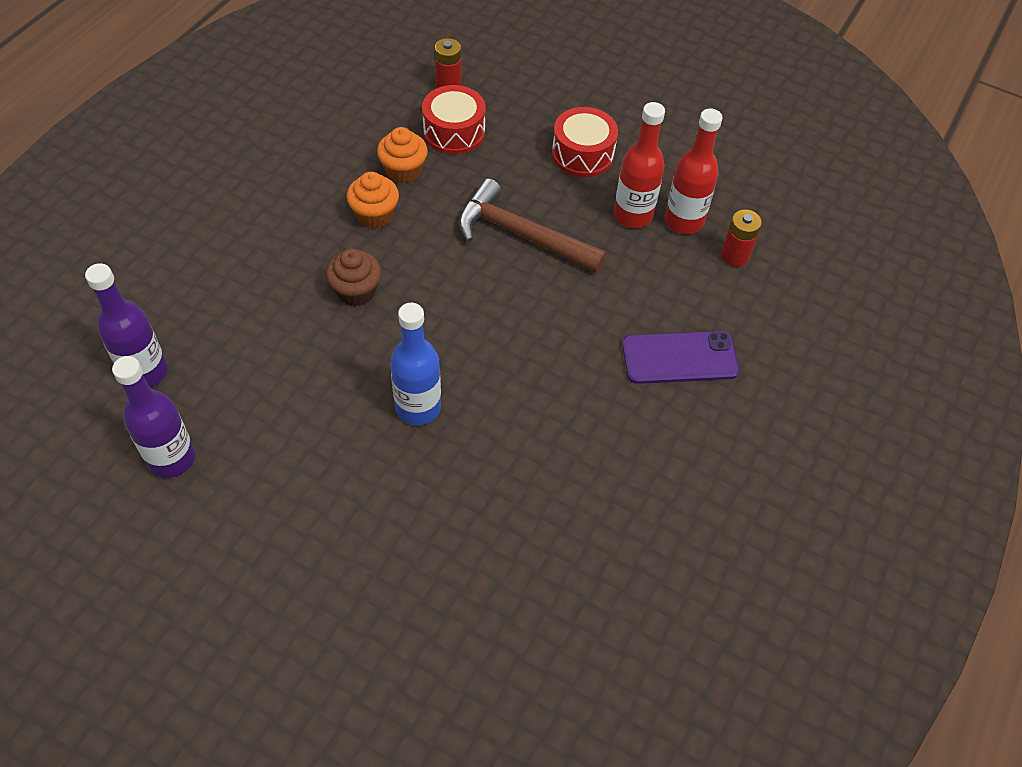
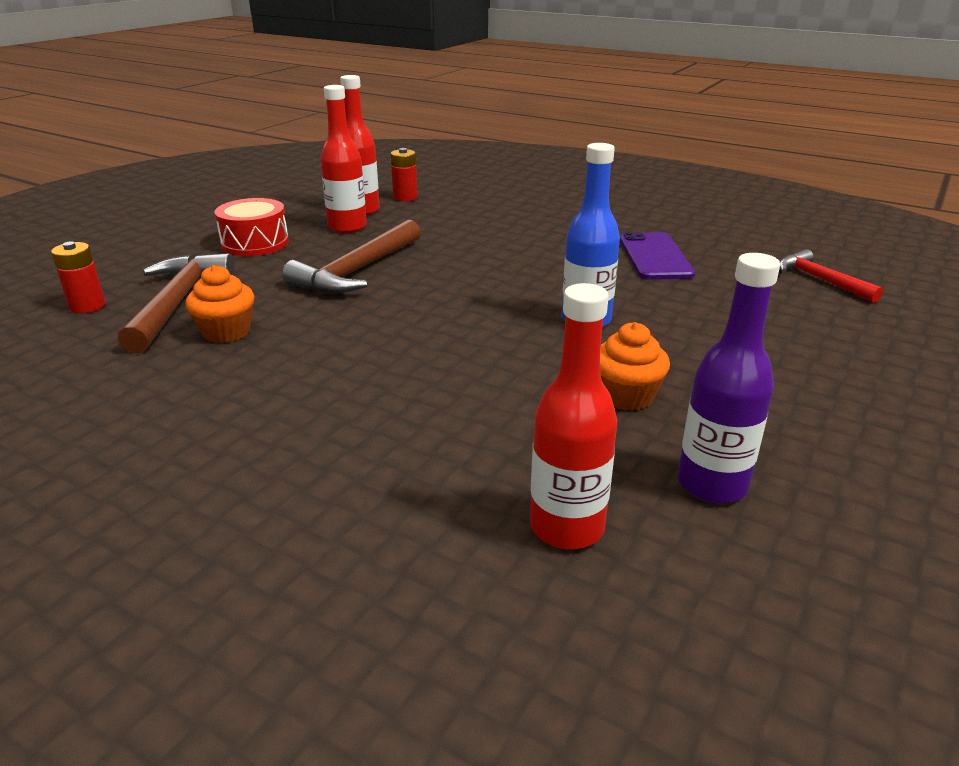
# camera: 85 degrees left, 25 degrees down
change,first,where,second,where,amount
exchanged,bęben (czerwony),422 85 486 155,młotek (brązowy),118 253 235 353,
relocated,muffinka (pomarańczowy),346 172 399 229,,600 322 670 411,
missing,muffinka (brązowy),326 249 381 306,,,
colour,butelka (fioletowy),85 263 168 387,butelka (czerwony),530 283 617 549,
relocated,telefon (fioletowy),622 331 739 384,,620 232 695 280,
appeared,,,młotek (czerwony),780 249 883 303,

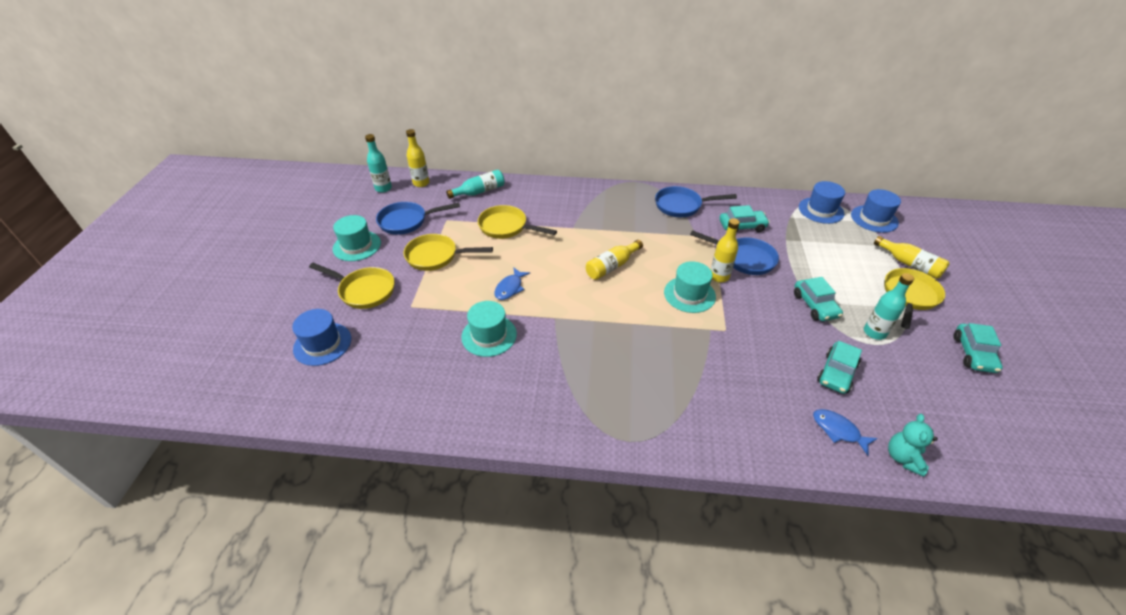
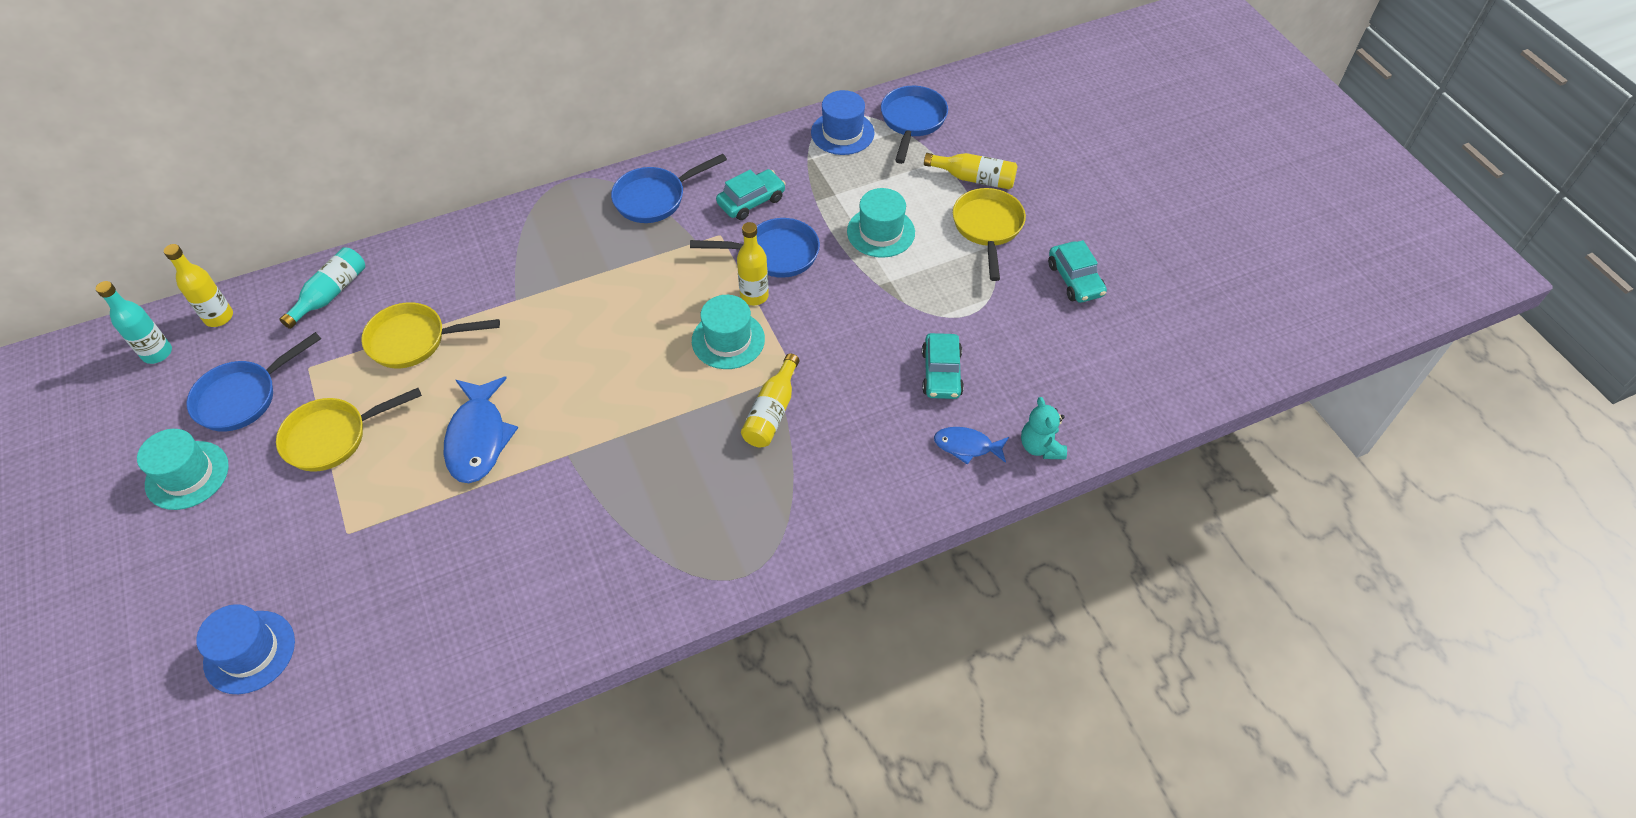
# camera: 30 degrees left, 10 degrees up
change,first,where,second,where,amount
exchanged,kapelusz (niebieski),851 189 901 233,patelnia (niebieski),881 86 948 164,
relocated,butelka (żółty),586 240 643 280,,741 353 799 447,
missing,patelnia (żółty),309 263 395 309,,,
size,ryba (niebieski),495 267 530 300,,444 377 518 483,x1.72
missing,butelka (turkusowy),864 273 914 340,,,
missing,samochód (turkusowy),794 277 843 321,,,
relocated,kapelusz (turkusowy),461 301 517 357,,847 188 915 258,

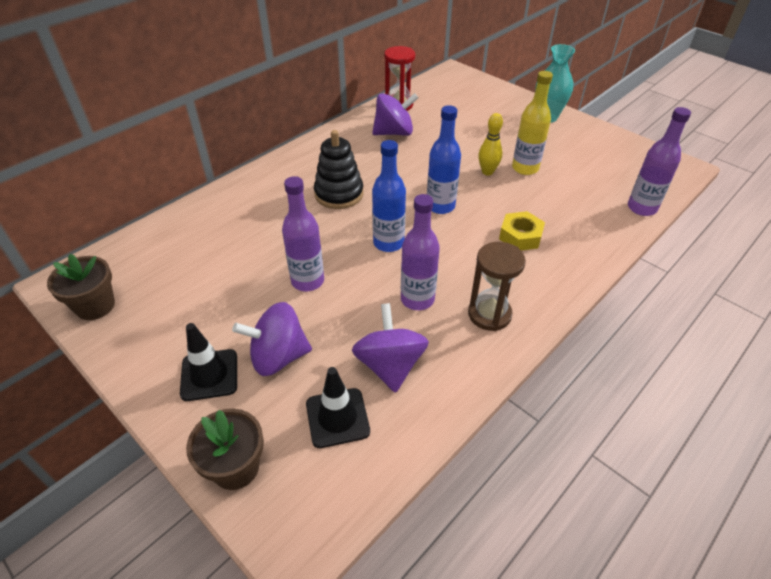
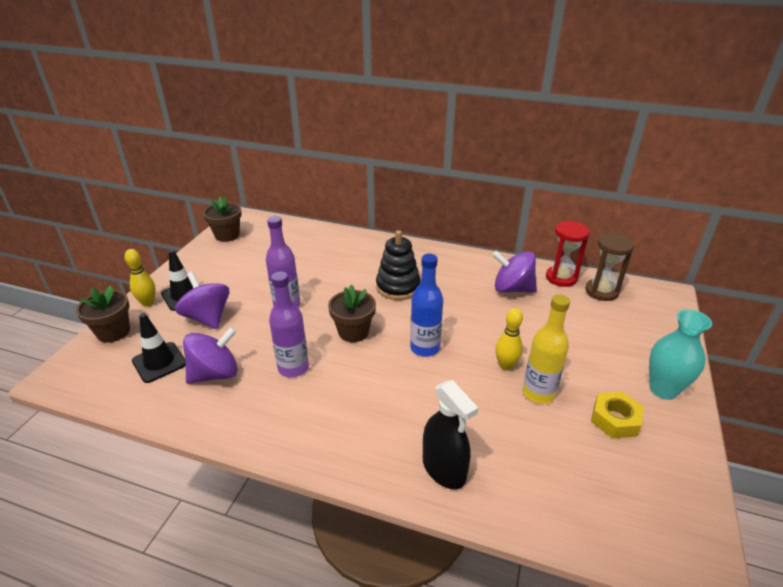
# camera: 65 degrees right, 10 degrees down
change,first,where,second,where,amount
spun,bączek (fioletowy),372 93 418 136,,492 251 537 293,150 degrees clockwise
missing,butelka (fioletowy),628 107 691 216,,,
exchanged,butelka (niebieski),372 140 406 252,doniczka (brązowy),328 284 376 342,
relocated,nakrętka (żółty),499 211 545 251,,591 391 644 439,
relocated,klepsydra (brązowy),468 242 526 331,,585 233 634 301,
appeared,,,kręgiel (żółty),125 249 156 307,
appeared,,,spryskiwacz (czarny),423 380 478 489,

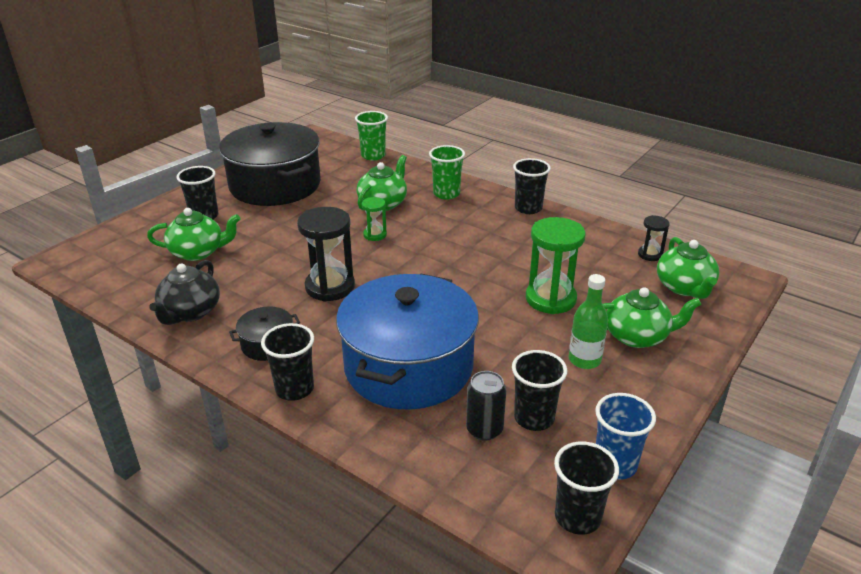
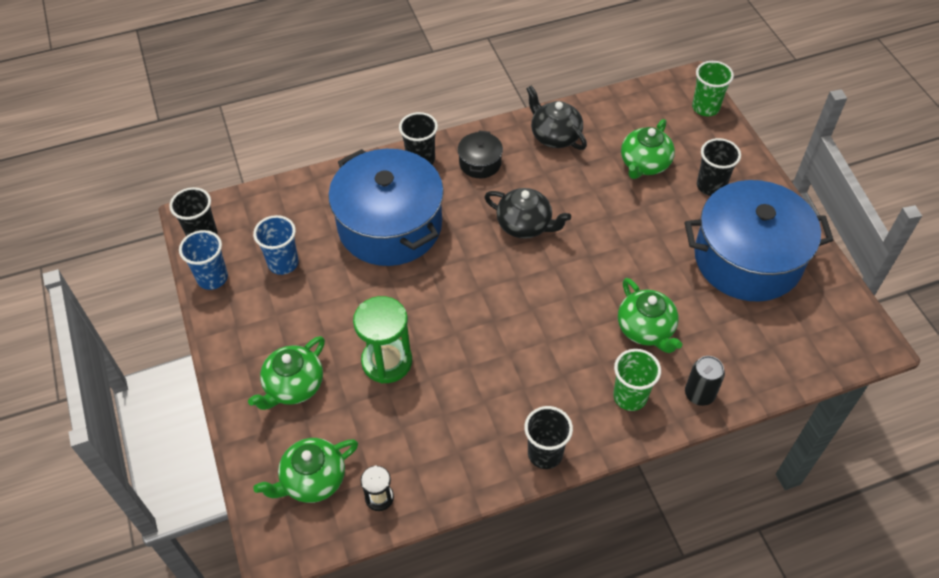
# camera: 125 degrees right, 20 degrees up
change,first,where,second,where,amount
relocated,szklanka (zielony),355 111 388 161,,692 61 734 116,
colour,garnek (czarny),219 122 321 206,garnek (niebieski),685 180 833 302,
missing,klepsydra (zielony),361 197 387 241,,,
exchanged,klepsydra (czarny),297 207 355 302,imbryk (czarny),484 188 571 239,
spun,imbryk (zielony),657 237 719 299,,253 438 358 503,60 degrees counterclockwise
missing,butelka (zielony),569 274 608 369,,,
colour,szklanka (czarny),512 350 567 431,szklanka (niebieski),253 215 299 275,
relocated,puszka (czarny),466 371 506 441,,685 356 725 406,

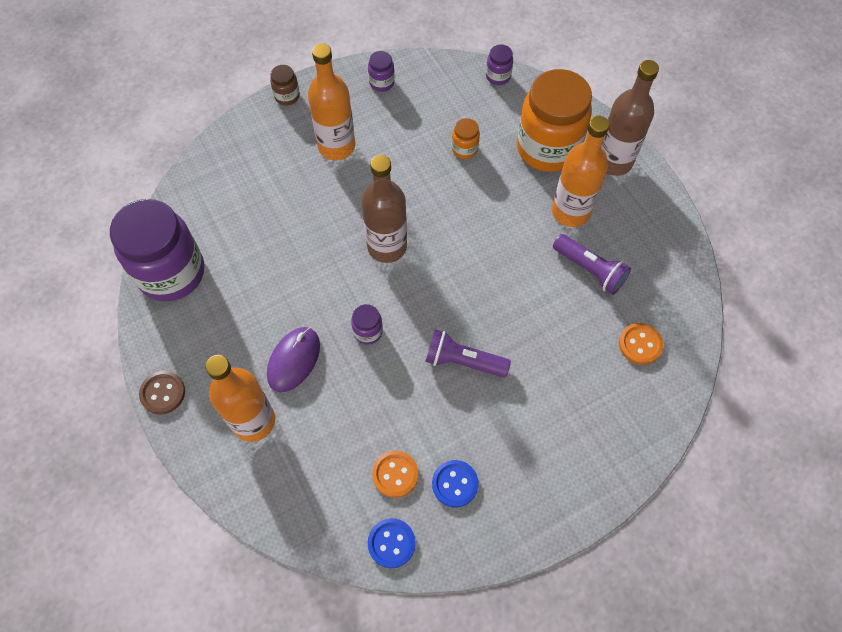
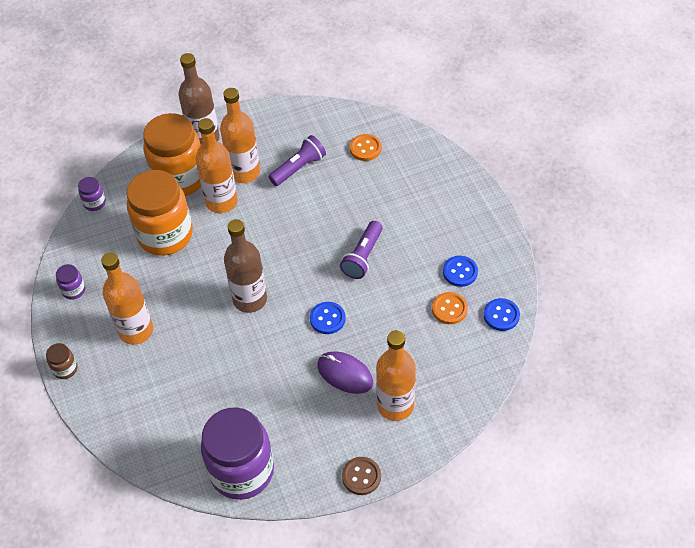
# camera: 80 degrees left, 10 degrees down
change,first,where,second,where,amount
size,słoik (pomarańczowy),452 118 480 159,,126 170 193 256,x2.41
exchanged,słoik (fioletowy),351 304 383 345,guzik (niebieski),310 302 345 334,
appeared,,,butelka (pomarańczowy),196 118 238 213,

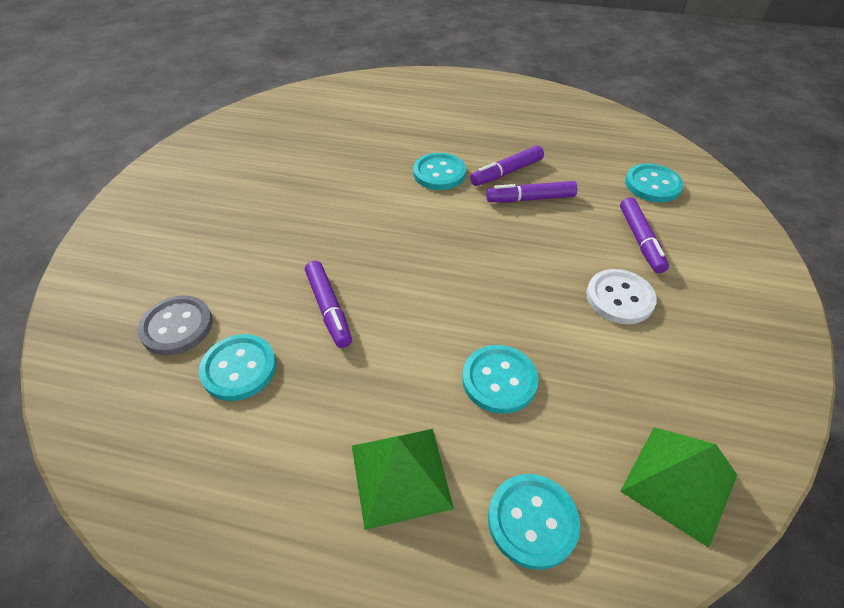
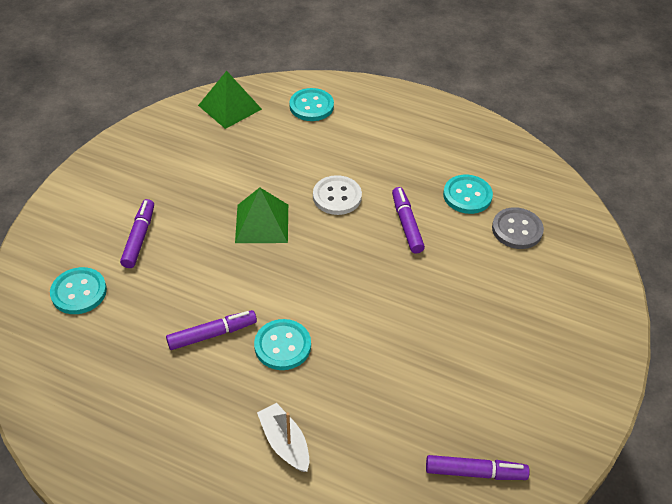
# camera: 170 degrees left, 0 degrees up
change,first,where,second,where,amount
relocated,flamaster (fioletowy),486 181 577 202,,426 455 530 480,
relocated,guzik (biały),586 269 657 324,,313 175 362 215,
missing,guzik (turkusowy),462 345 538 414,,,
relocated,piramida (zielony),352 429 454 530,,235 187 288 243,
appeared,,,łódka (biały),257 403 309 472,

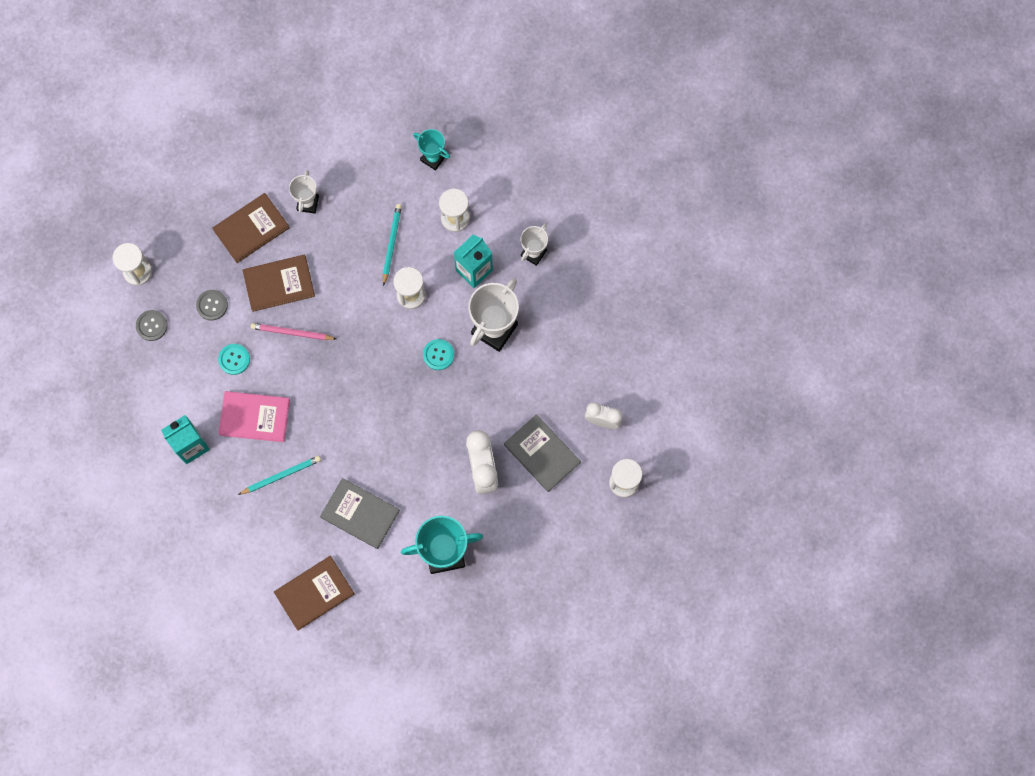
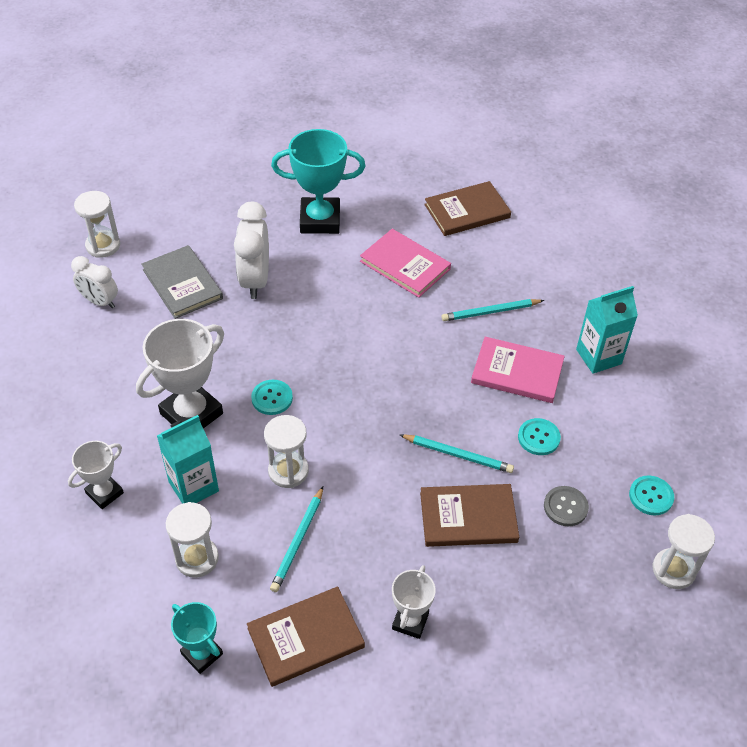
# camera: 170 degrees left, 25 degrees down
change,first,where,second,where,amount
relocated,książka (brązowy),212 193 290 263,,247 587 365 687,
colour,guzik (szary),136 310 168 341,guzik (turkusowy),629 475 674 515,
colour,ołówek (różowy),251 323 337 340,ołówek (turkusowy),400 434 514 473,
colour,książka (szary),320 478 400 549,książka (różowy),360 229 451 298,

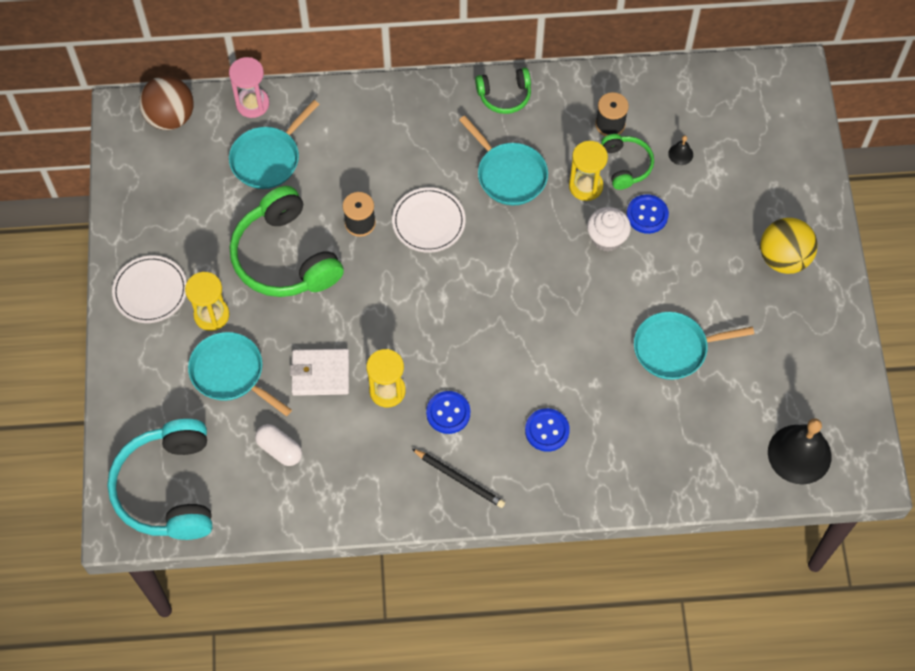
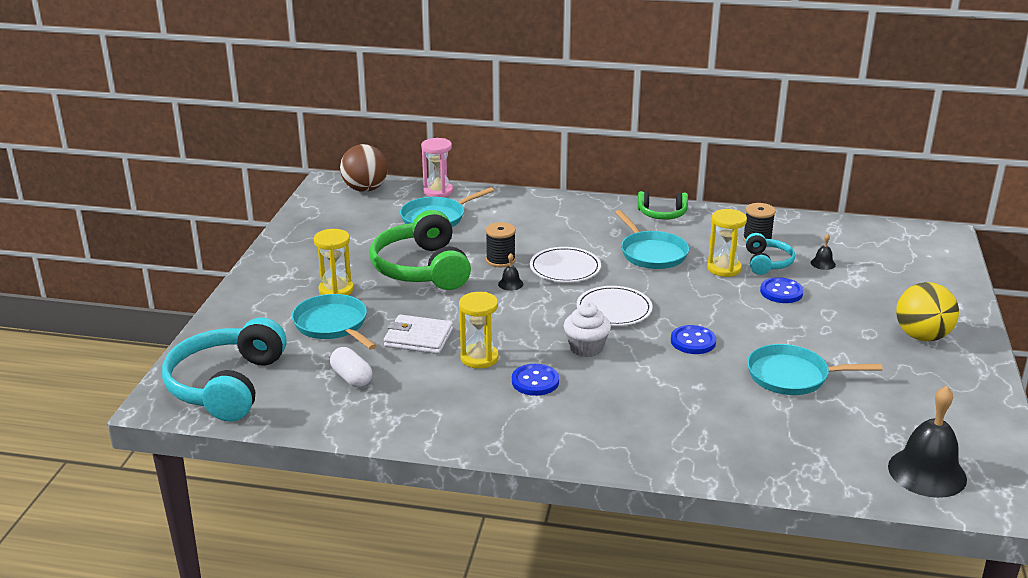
# camera: 15 degrees right, 35 degrees down
change,first,where,second,where,amount
colour,słuchawki (zielony),601 134 654 190,słuchawki (turkusowy),745 233 795 275,
relocated,muffinka (biały),587 207 631 252,,564 302 611 357,
relocated,talerz (biały),112 256 187 323,,577 286 652 326,
relocated,guzik (niebieski),525 408 570 452,,671 325 716 354,
missing,ołówek (czarny),412 449 505 508,,,
appeared,,,dzwonek (czarny),498 253 523 291,

